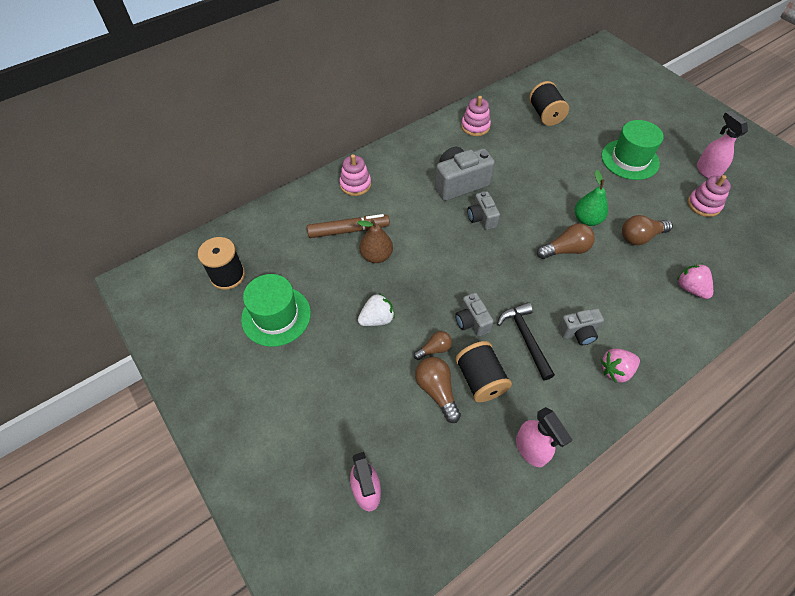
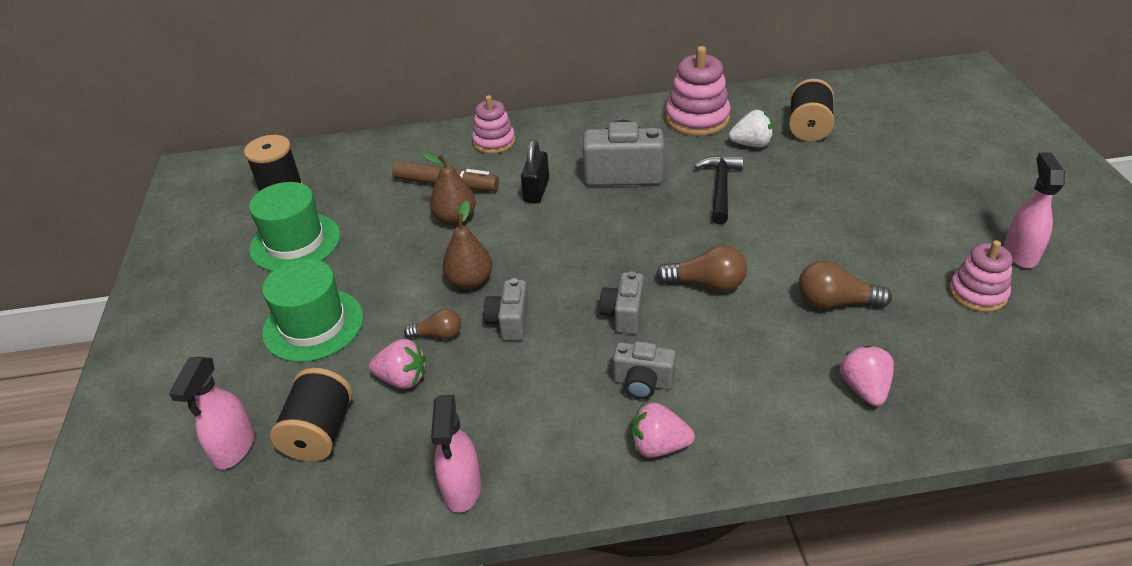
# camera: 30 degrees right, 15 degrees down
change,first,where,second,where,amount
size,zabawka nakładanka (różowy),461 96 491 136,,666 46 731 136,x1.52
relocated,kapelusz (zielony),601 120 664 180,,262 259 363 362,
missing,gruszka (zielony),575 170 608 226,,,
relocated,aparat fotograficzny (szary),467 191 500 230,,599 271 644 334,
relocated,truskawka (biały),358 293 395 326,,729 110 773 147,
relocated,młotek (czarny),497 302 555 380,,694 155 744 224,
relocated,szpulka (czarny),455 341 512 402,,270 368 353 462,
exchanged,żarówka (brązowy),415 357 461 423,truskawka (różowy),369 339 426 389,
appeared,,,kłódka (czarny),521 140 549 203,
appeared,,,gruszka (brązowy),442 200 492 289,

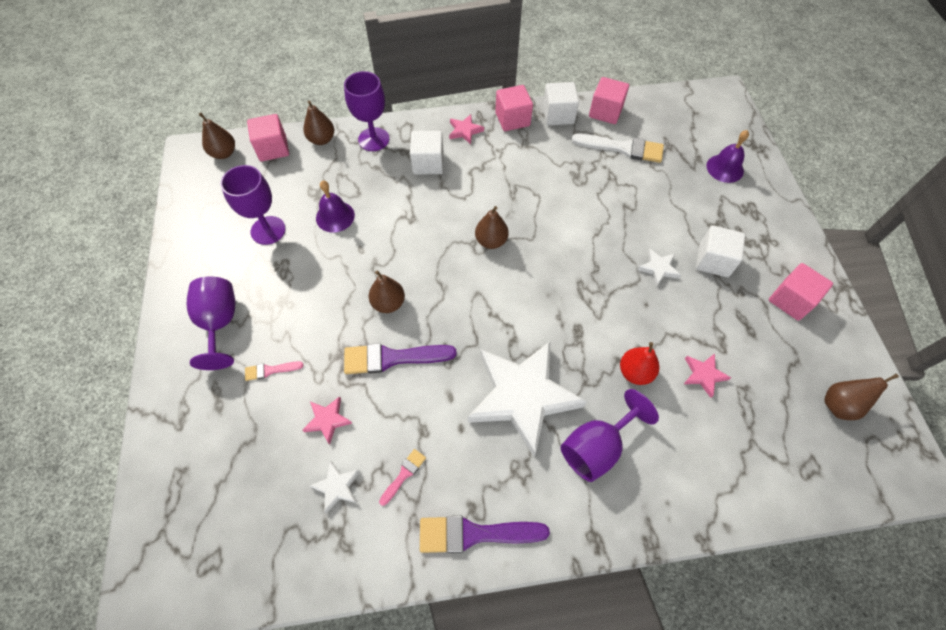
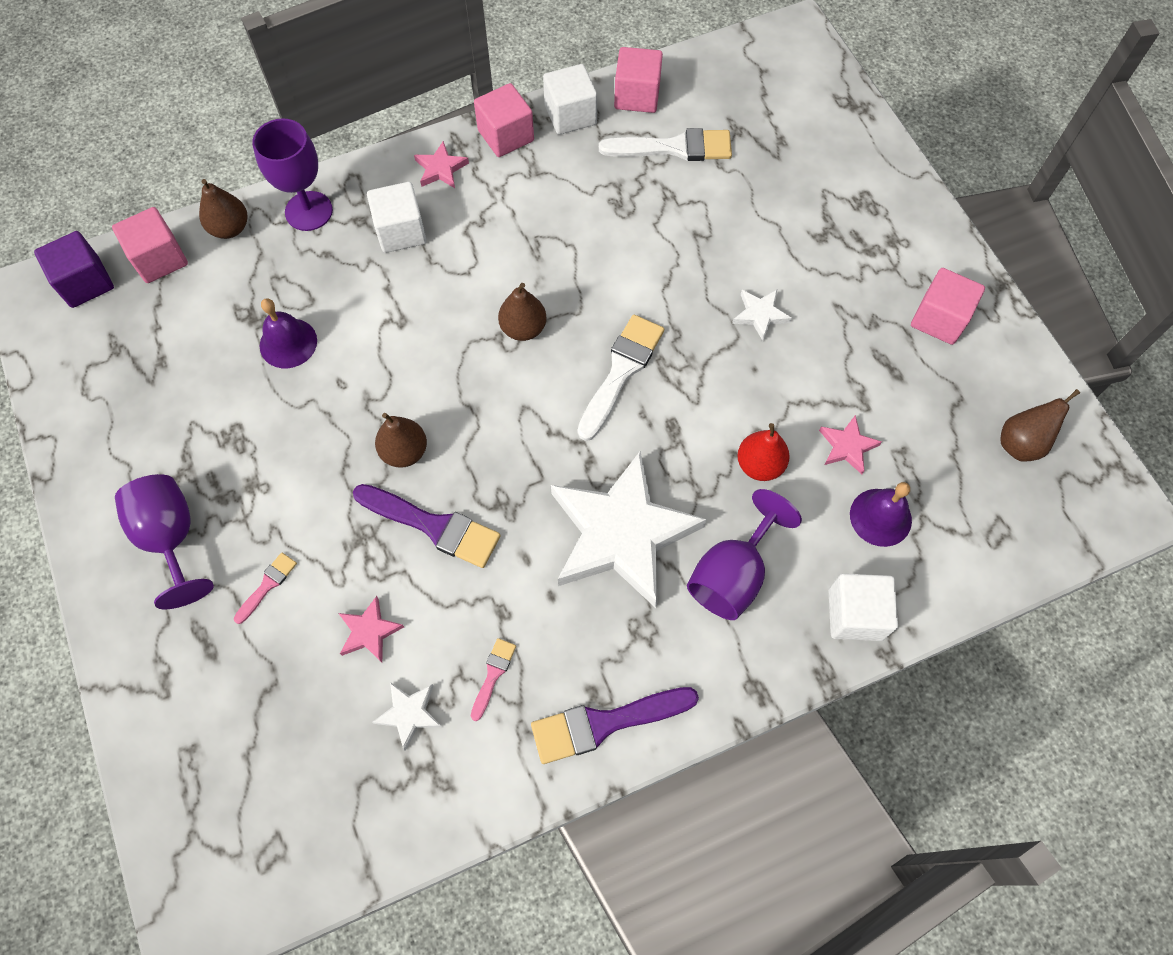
# camera: 15 degrees left, 5 degrees up
change,first,where,second,where,amount
exchanged,gruszka (brązowy),199 113 235 159,sześcian (fioletowy),34 231 114 308,
relocated,dzwonek (fioletowy),706 130 749 183,,850 482 912 547,
missing,kielich (fioletowy),220 165 286 245,,,
relocated,sześcian (biały),696 225 745 277,,829 574 898 641,
spun,pędzel (fioletowy),344 343 457 374,,353 484 501 568,135 degrees counterclockwise
spun,pędzel (różowy),245 361 303 381,,234 553 297 624,150 degrees clockwise
appeared,,,pędzel (biały),577 315 664 441,

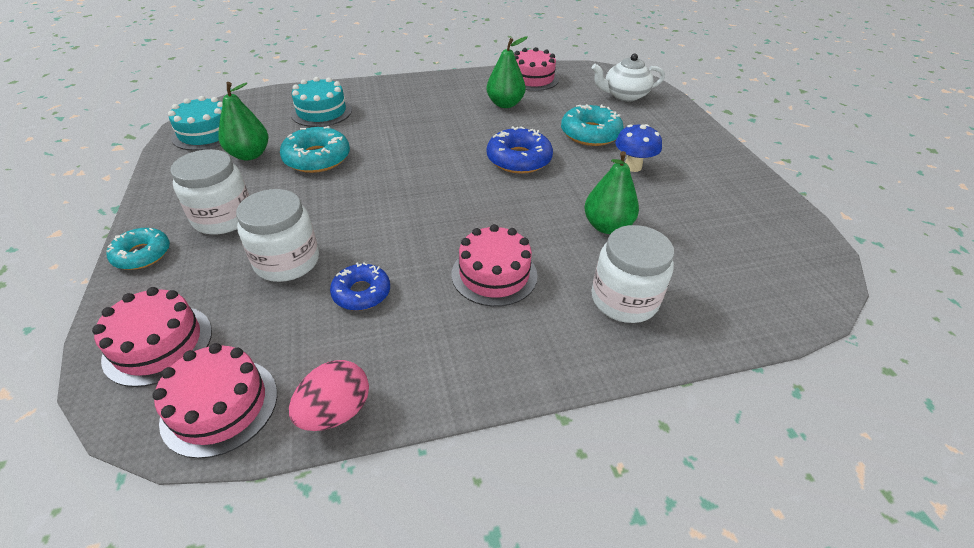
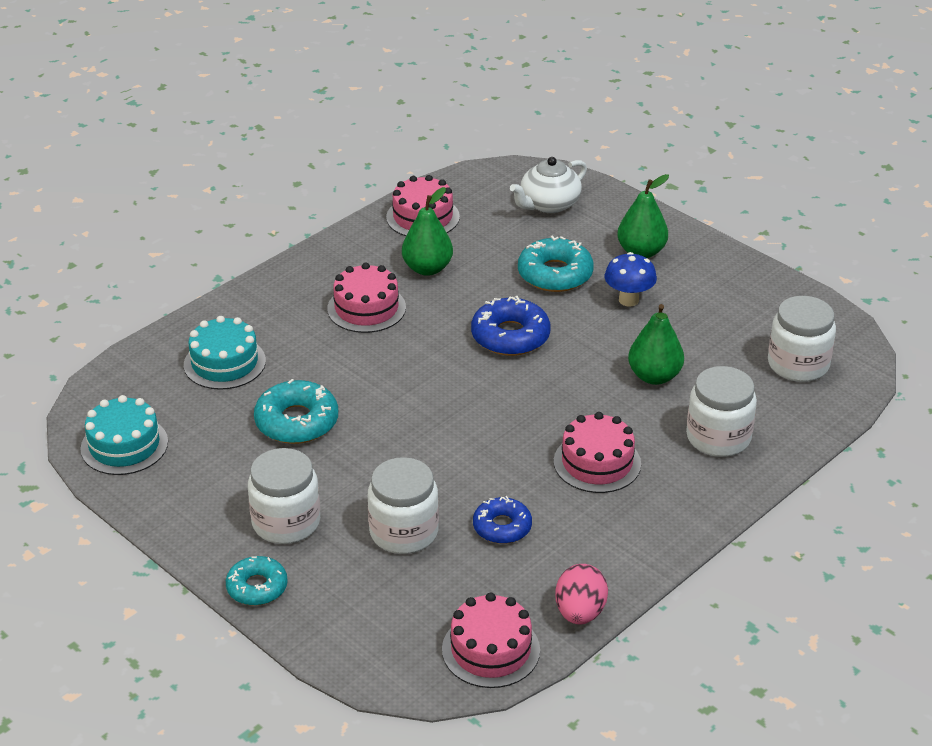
# camera: 30 degrees left, 5 degrees down
change,first,where,second,where,amount
relocated,gruszka (zielony),218 82 269 160,,617 174 669 258,
relocated,tort (różowy),92 287 212 387,,327 263 406 333,
appeared,,,słoik (biały),768 296 836 382,

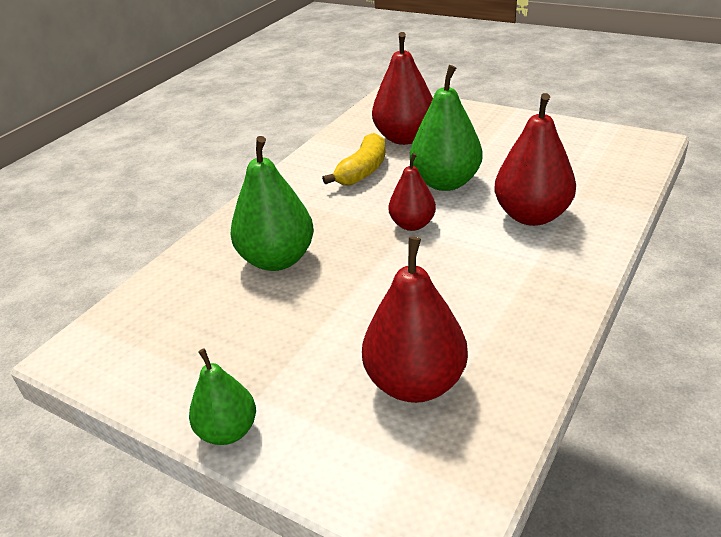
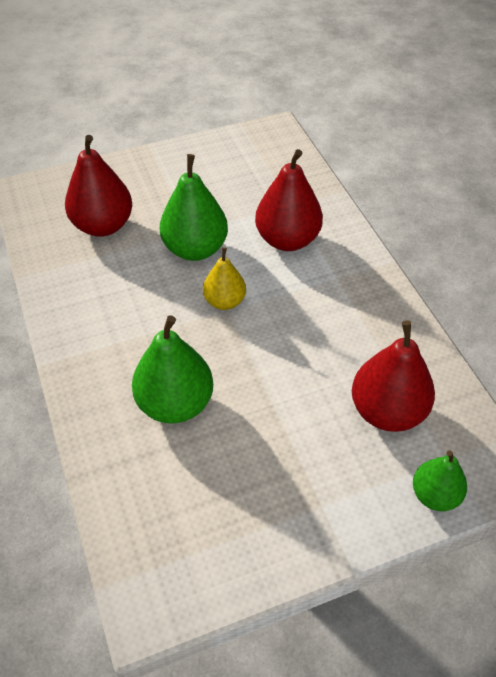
# camera: 55 degrees left, 15 degrees up
change,first,where,second,where,amount
missing,banan (żółty),322 133 386 186,,,
colour,gruszka (czerwony),389 153 436 231,gruszka (żółty),203 247 246 310,
relocated,gruszka (zielony),189 348 256 445,,413 450 467 511,

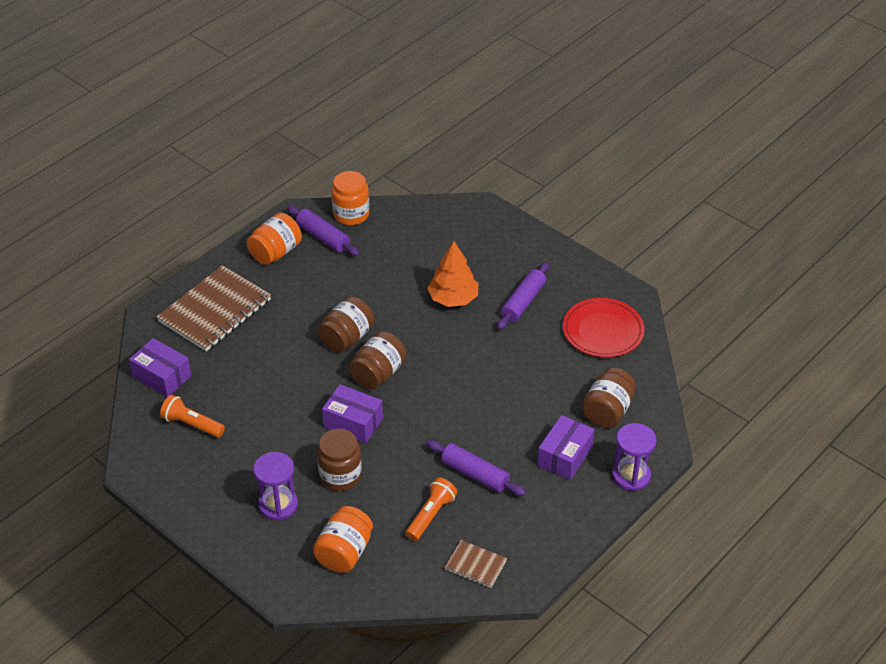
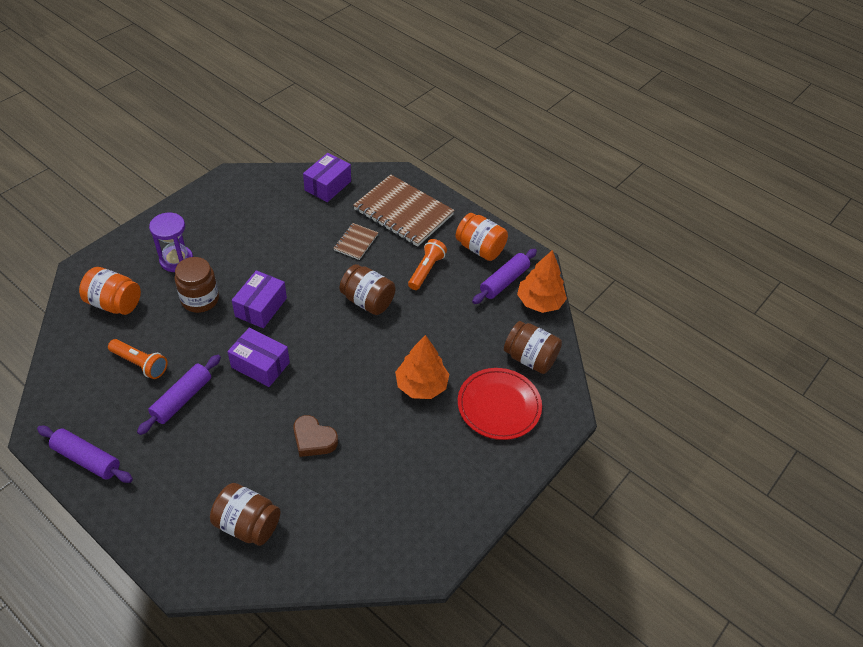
# camera: 85 degrees right, 5 degrees up
change,first,where,second,where,amount
exchanged,słoik (pomarańczowy),331 171 370 225,drzewko (pomarańczowy),517 250 567 313,
relocated,wałek do ciasta (fioletowy),497 262 549 330,,37 426 133 483,
relocated,talerz (czerwony),563 298 645 358,,458 368 542 440,
relocated,słoik (brązowy),349 331 407 389,,504 321 562 374,
relocated,latarka (pomarańczowy),160 395 225 438,,408 239 447 290,
relocated,pudełko (fioletowy),537 415 595 480,,227 328 290 387,
missing,klepsydra (fioletowy),612 423 656 491,,,
relocated,zeszyt (brązowy),445 540 507 588,,333 223 378 260,
appeared,,,serce (brązowy),293 415 338 457,

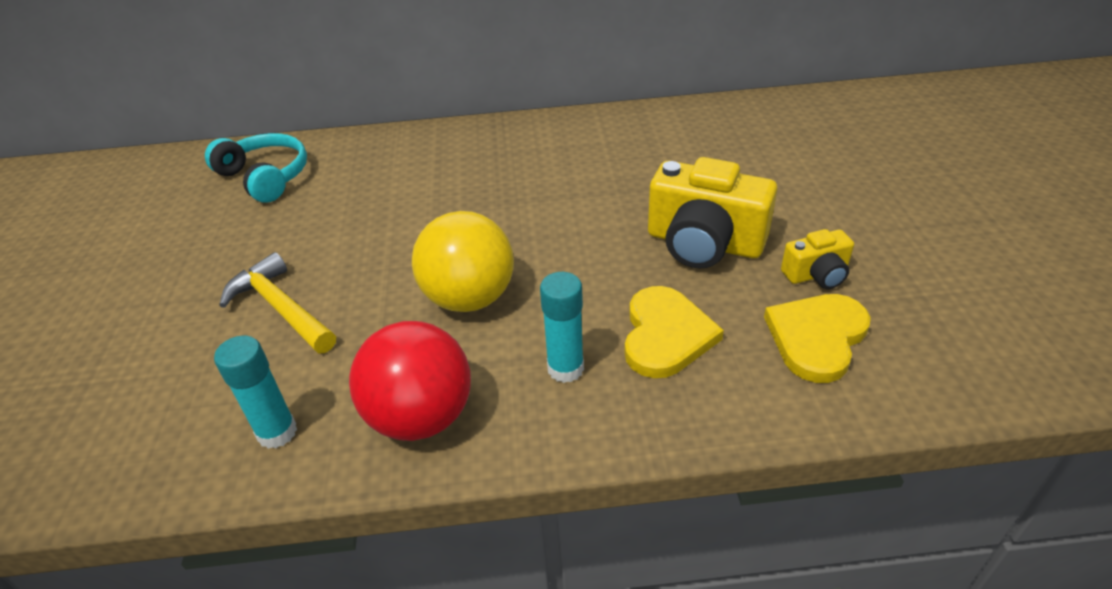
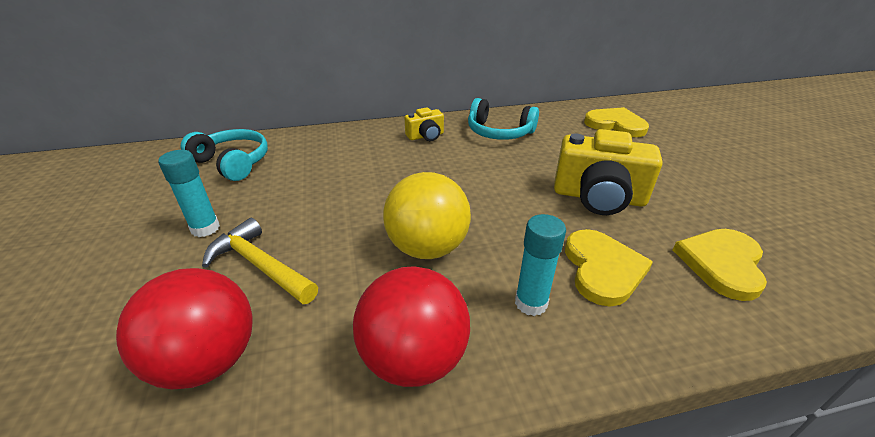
# camera: 10 degrees left, 5 degrees down
change,first,where,second,where,amount
relocated,aparat fotograficzny (żółty),781 229 854 289,,404 107 444 141,
relocated,klej w sztyfcie (turkusowy),214 336 297 449,,158 150 220 237,
appeared,,,słuchawki (turkusowy),468 98 539 140,
appeared,,,serce (żółty),584 107 649 137,
appeared,,,piłka (czerwony),116 268 253 389,

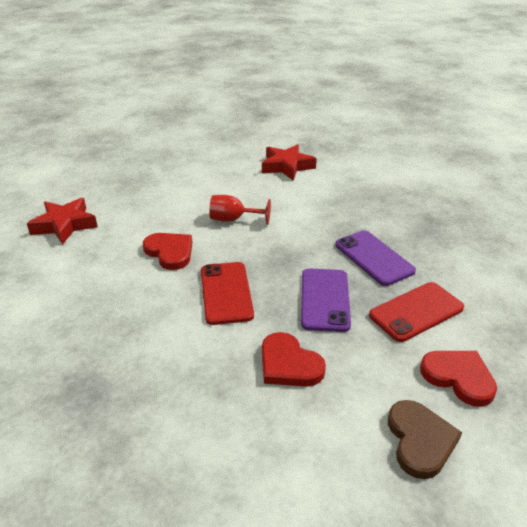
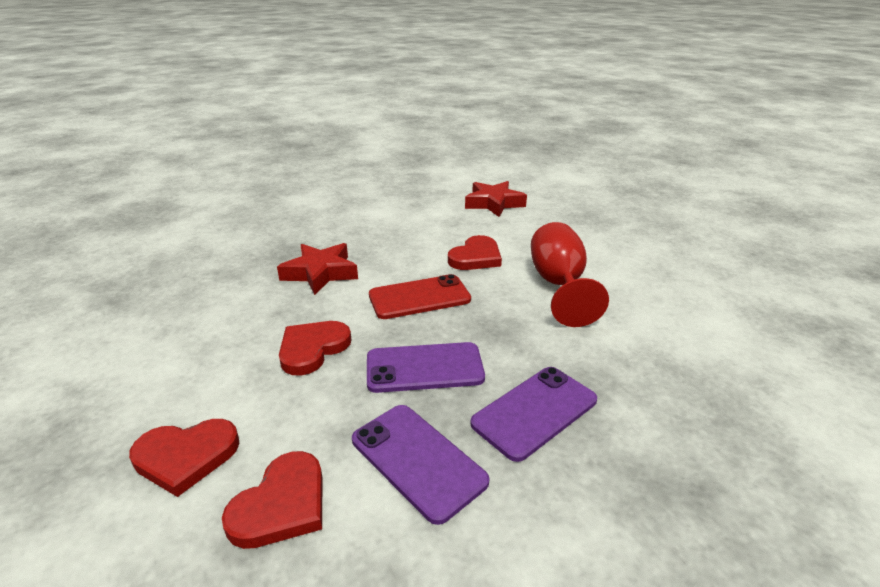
# camera: 80 degrees right, 5 degrees down
change,first,where,second,where,amount
relocated,gwiazda (czerwony),262 144 317 181,,277 243 358 295,
size,kielich (czerwony),209 195 271 225,,531 222 609 327,x1.58
colour,telefon (czerwony),369 282 464 342,telefon (fioletowy),352 405 490 525,
colour,serce (brązowy),388 400 462 479,serce (czerwony),129 419 239 497,

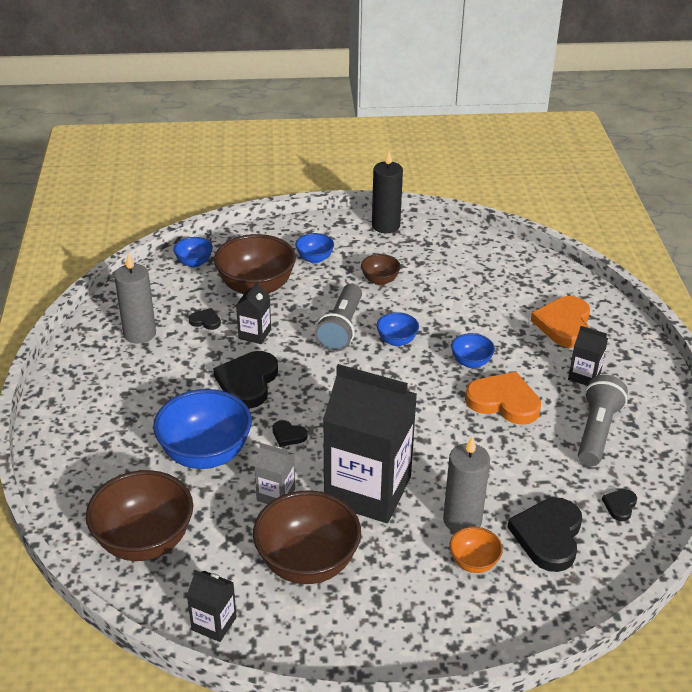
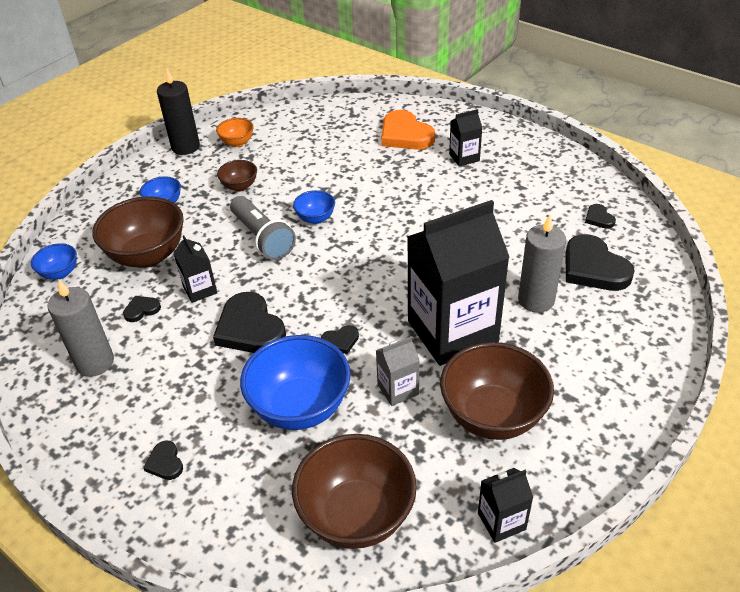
# camera: 45 degrees left, 5 degrees up
change,first,where,second,where,amount
missing,miska (niebieski),451 333 495 368,,,
missing,serce (pomarańczowy),465 372 541 425,,,
missing,latarka (szary),578 375 628 466,,,
relocated,miska (pomarańczowy),449 527 503 573,,216 118 254 147,
appeared,,,serce (czarny),143 440 183 480,

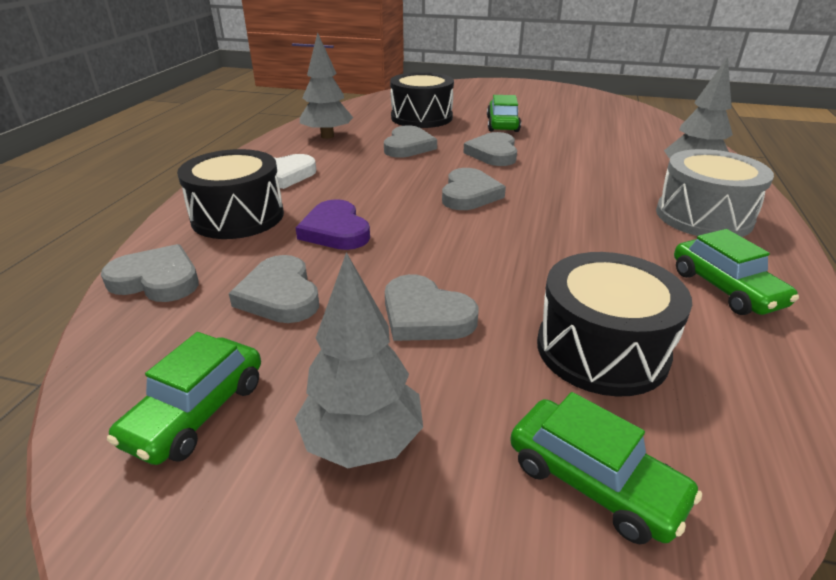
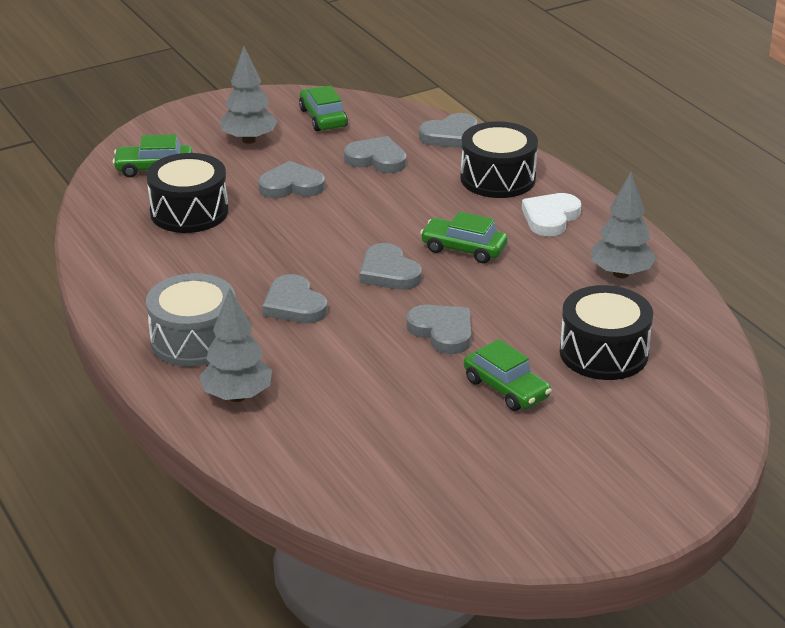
# camera: 135 degrees right, 0 degrees up
change,first,where,second,where,amount
relocated,serce (szary),384 126 437 158,,262 274 328 324,
missing,serce (fioletowy),295 199 370 250,,,
relocated,samochód (zielony),674 229 799 315,,420 212 507 263,

